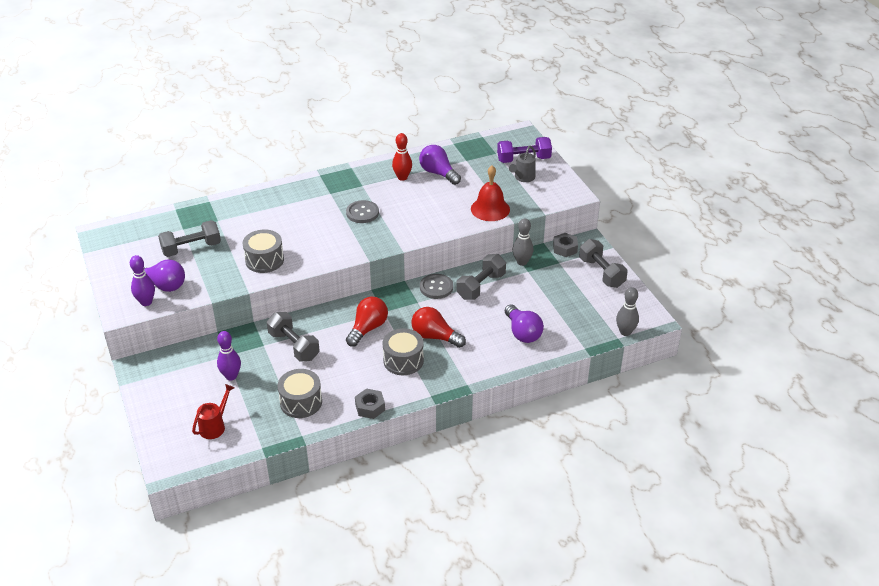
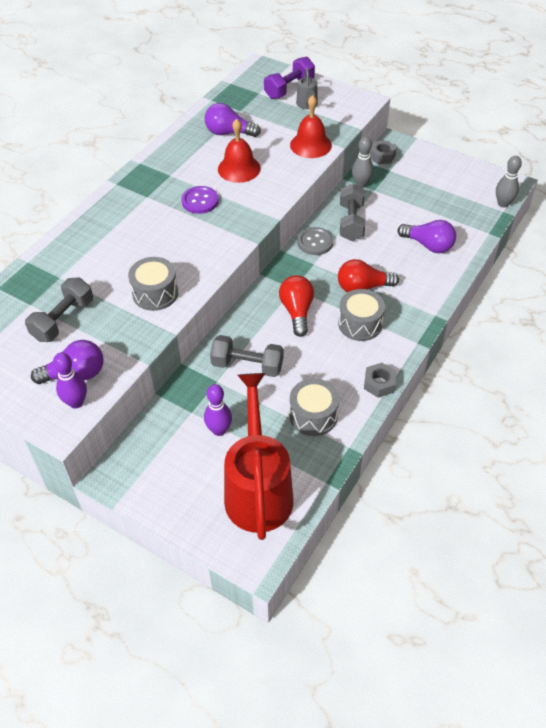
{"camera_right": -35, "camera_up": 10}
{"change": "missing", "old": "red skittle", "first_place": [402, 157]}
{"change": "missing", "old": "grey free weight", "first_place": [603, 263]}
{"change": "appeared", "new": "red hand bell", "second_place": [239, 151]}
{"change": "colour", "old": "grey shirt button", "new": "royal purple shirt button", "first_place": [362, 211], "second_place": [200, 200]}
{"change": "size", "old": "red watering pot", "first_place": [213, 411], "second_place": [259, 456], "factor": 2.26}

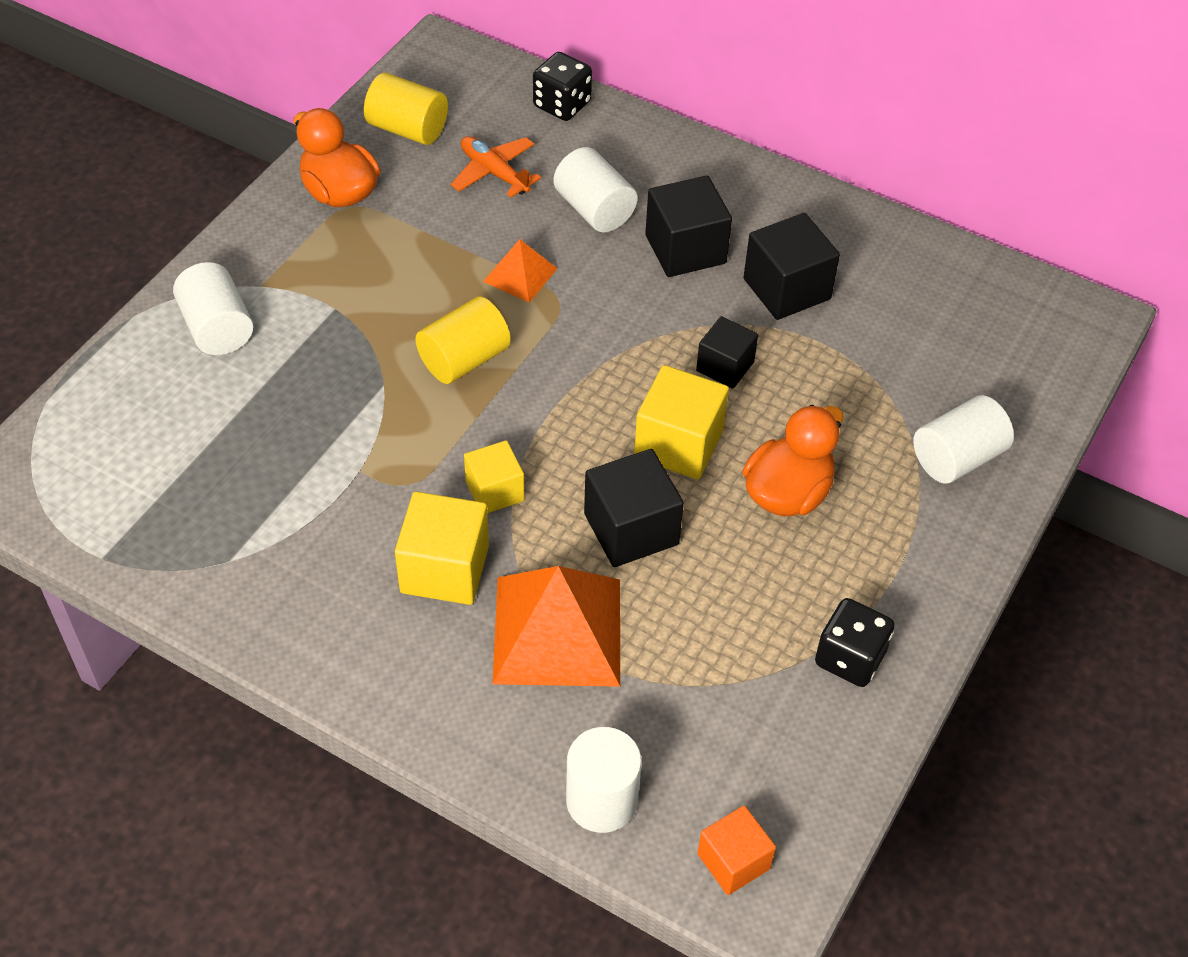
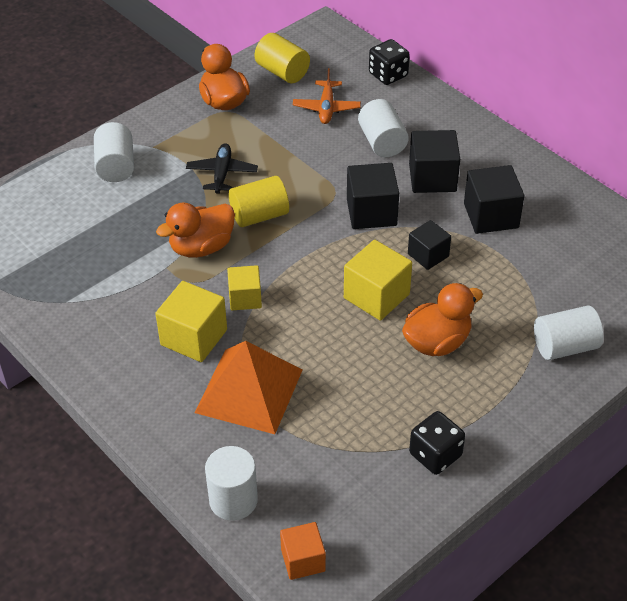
{"camera_right": 20, "camera_up": -5}
{"change": "missing", "old": "bright orange pyramid", "first_place": [520, 271]}
{"change": "appeared", "new": "bright orange rubber duck", "second_place": [195, 230]}
{"change": "appeared", "new": "ebony plane", "second_place": [222, 168]}
{"change": "relocated", "old": "ebony block", "first_place": [634, 508], "second_place": [373, 196]}
{"change": "spun", "old": "bright orange plane", "first_place": [496, 166], "second_place": [327, 96], "degrees": -150}

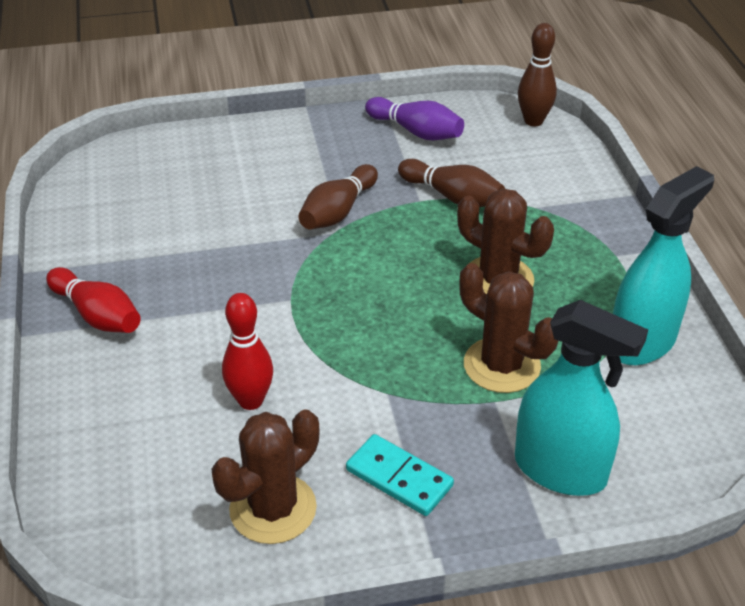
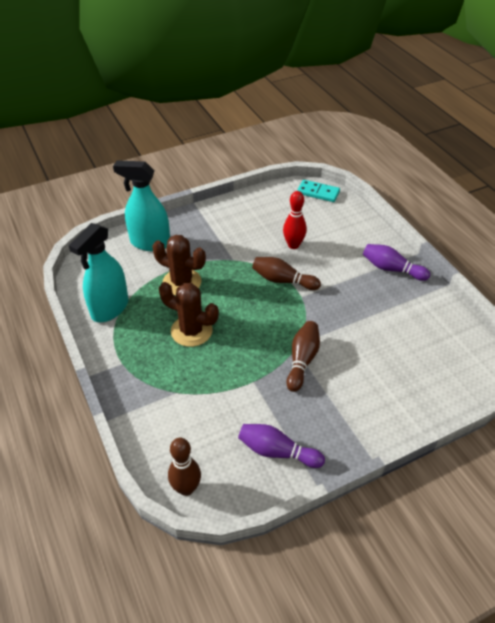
{"camera_right": 165, "camera_up": 5}
{"change": "missing", "old": "dark brown prickly plant", "first_place": [266, 476]}
{"change": "relocated", "old": "teal domino piece", "first_place": [400, 475], "second_place": [318, 191]}
{"change": "relocated", "old": "dark brown skittle", "first_place": [451, 183], "second_place": [286, 273]}
{"change": "colour", "old": "red skittle", "new": "royal purple skittle", "first_place": [93, 300], "second_place": [396, 262]}

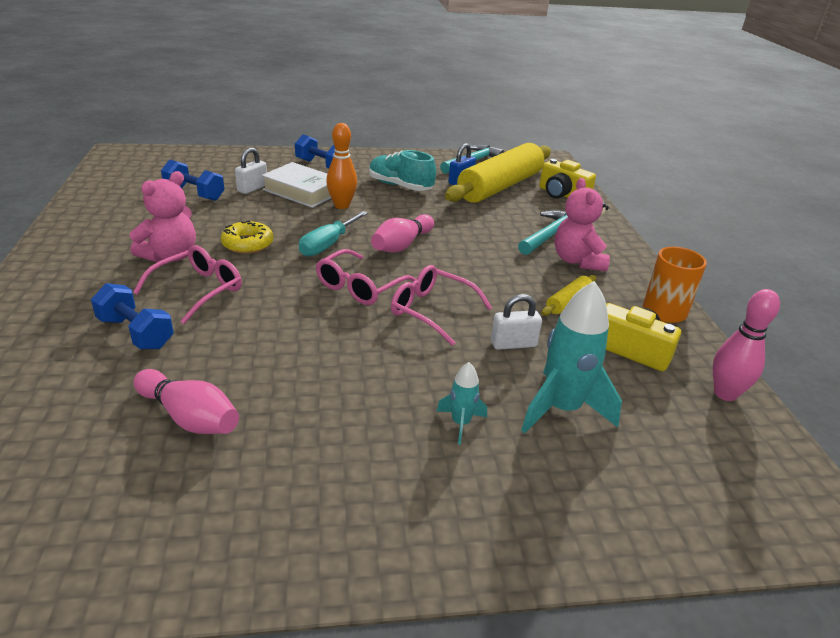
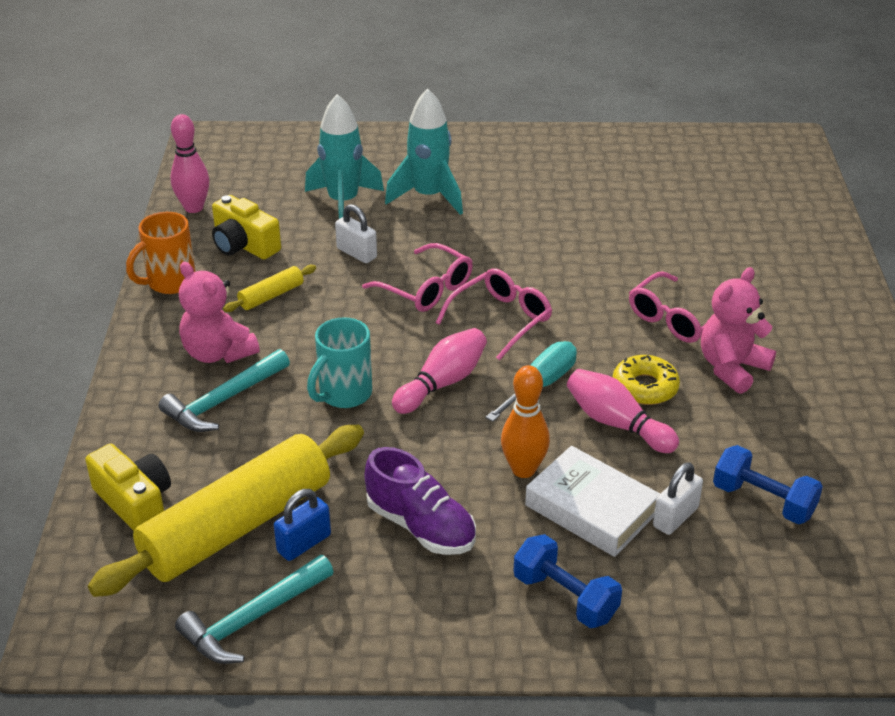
{"camera_right": -170, "camera_up": 5}
{"change": "missing", "old": "blue free weight", "first_place": [132, 316]}
{"change": "appeared", "new": "teal coffee mug", "second_place": [339, 362]}
{"change": "relocated", "old": "rose-pink skittle", "first_place": [186, 401], "second_place": [623, 411]}
{"change": "colour", "old": "teal sneaker", "new": "royal purple sneaker", "first_place": [402, 170], "second_place": [420, 501]}
{"change": "spun", "old": "snow-white small lock", "first_place": [516, 322], "second_place": [356, 233], "degrees": 45}
{"change": "spun", "old": "rose-pink stuffed bear", "first_place": [582, 224], "second_place": [219, 312], "degrees": 135}
{"change": "size", "old": "teal spaceship", "first_place": [461, 403], "second_place": [424, 152], "factor": 1.99}

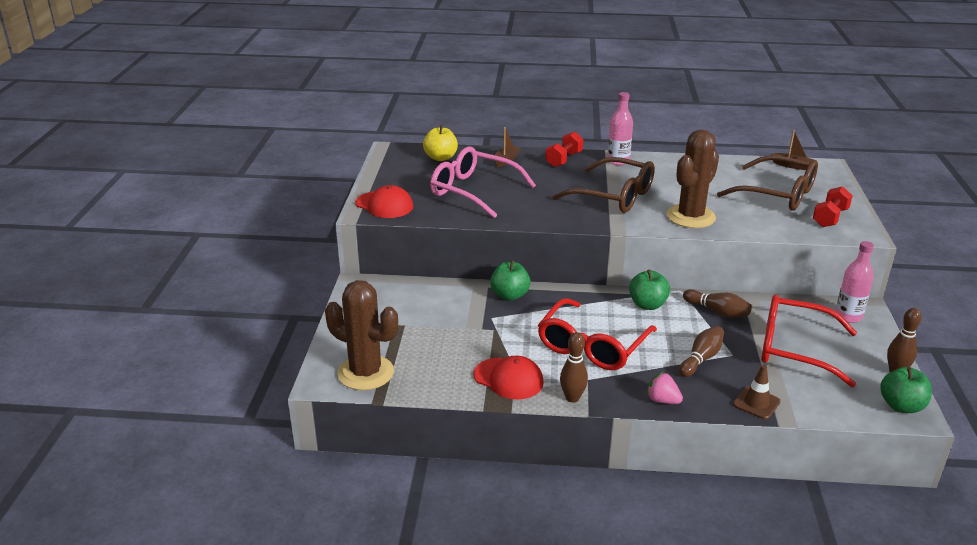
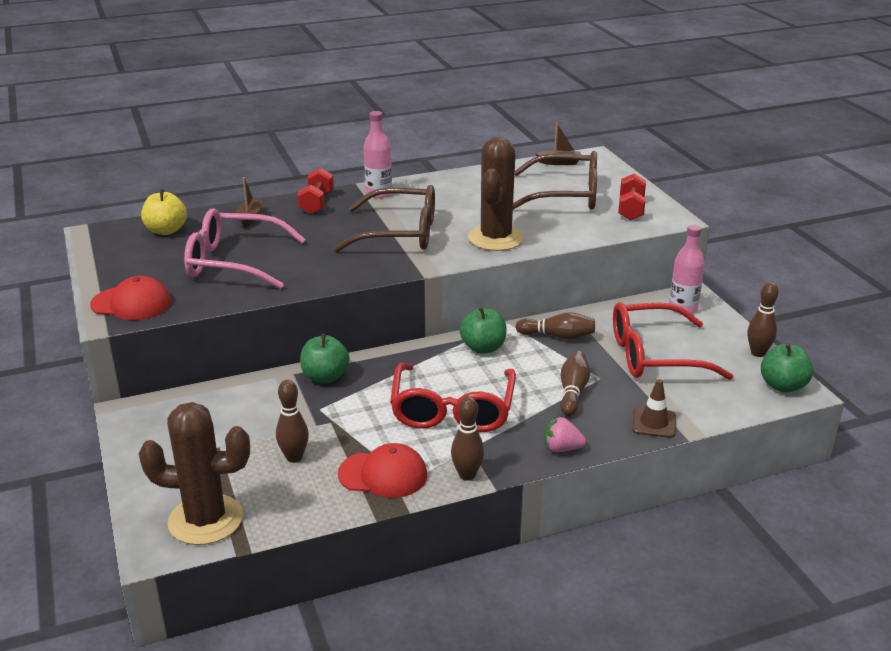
{"camera_right": -25, "camera_up": 0}
{"change": "appeared", "new": "dark brown skittle", "second_place": [292, 421]}

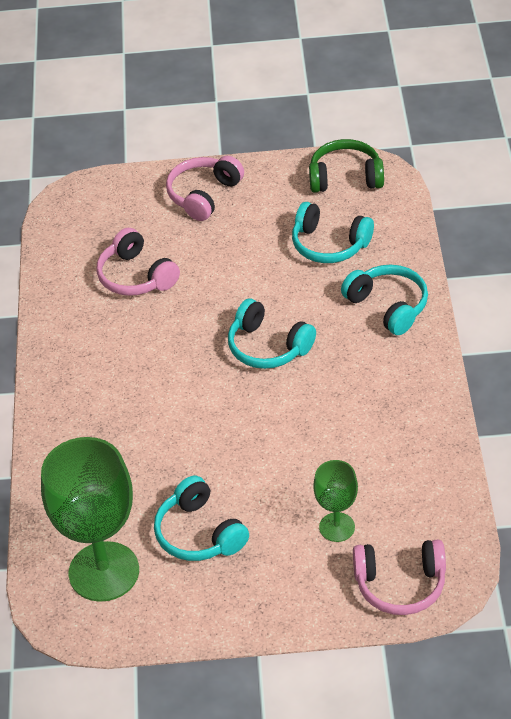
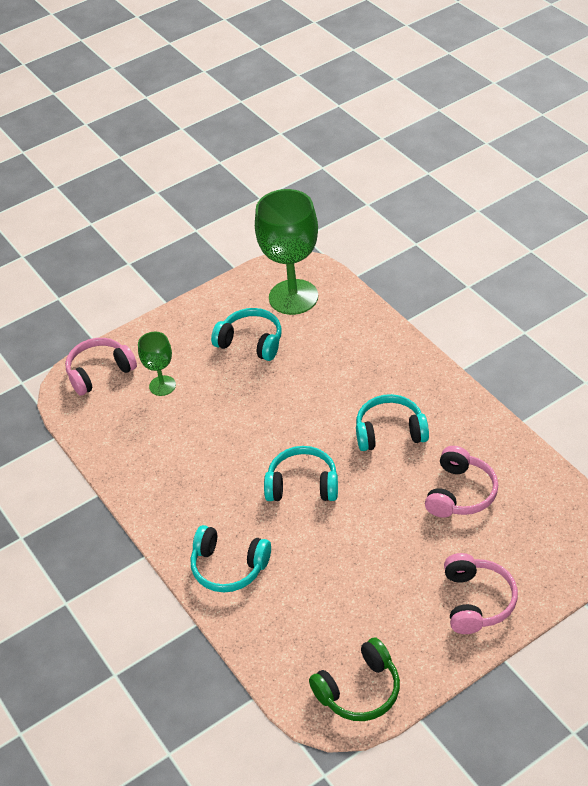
{"camera_right": 150, "camera_up": 0}
{"change": "relocated", "old": "teal over-ear headphones", "first_place": [333, 232], "second_place": [392, 422]}
{"change": "spun", "old": "rose-pink over-ear headphones", "first_place": [138, 262], "second_place": [461, 482], "degrees": 90}

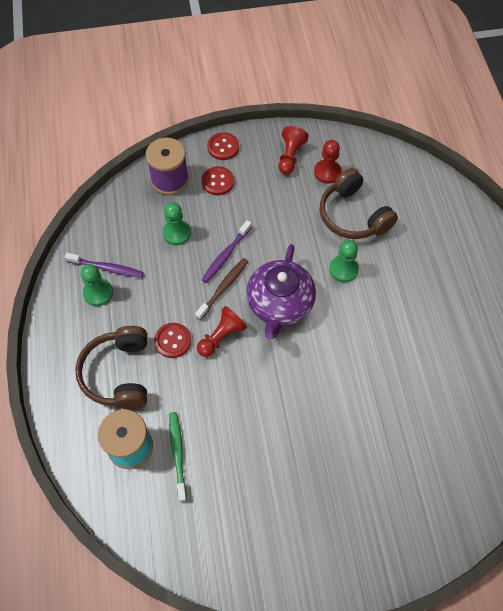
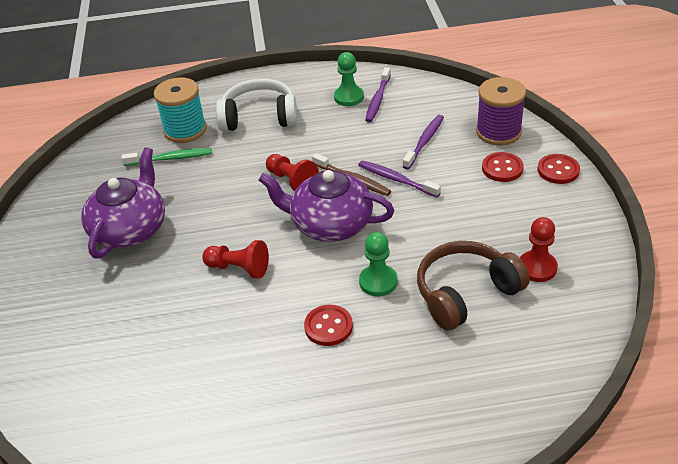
{"camera_right": 95, "camera_up": -20}
{"change": "appeared", "new": "royal purple teapot", "second_place": [123, 203]}
{"change": "relocated", "old": "red shirt button", "first_place": [172, 340], "second_place": [328, 325]}
{"change": "relocated", "old": "red chess pawn", "first_place": [294, 150], "second_place": [235, 259]}
{"change": "exchanged", "old": "emerald chess pawn", "new": "royal purple tooth brush", "first_place": [176, 223], "second_place": [423, 142]}
{"change": "colour", "old": "dark brown over-ear headphones", "new": "snow-white over-ear headphones", "first_place": [111, 367], "second_place": [256, 105]}

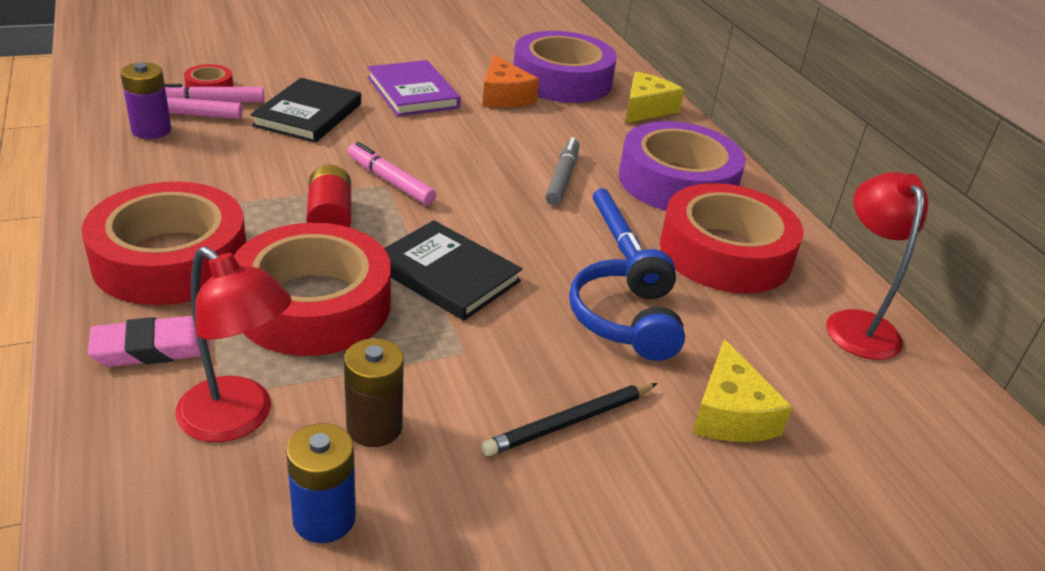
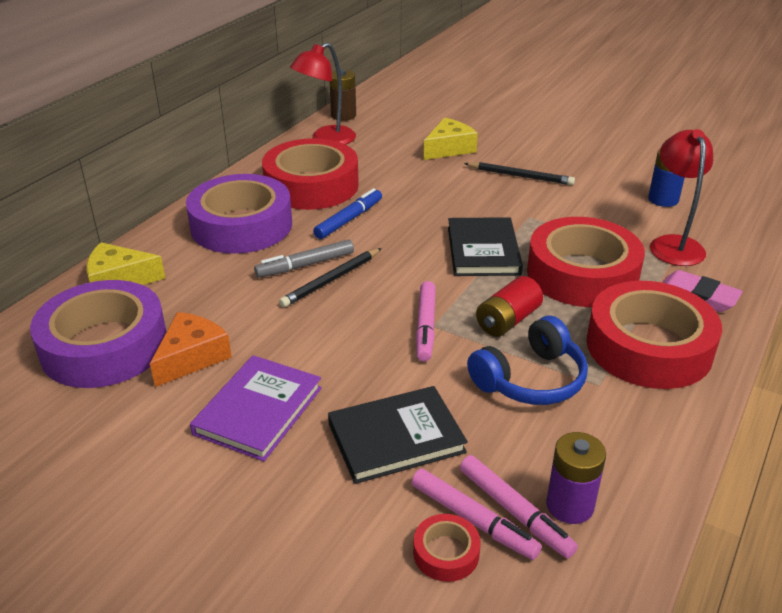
{"camera_right": -125, "camera_up": 0}
{"change": "appeared", "new": "ebony pencil", "second_place": [330, 277]}
{"change": "relocated", "old": "dark brown power cell", "first_place": [374, 392], "second_place": [342, 95]}
{"change": "relocated", "old": "blue over-ear headphones", "first_place": [627, 305], "second_place": [527, 360]}

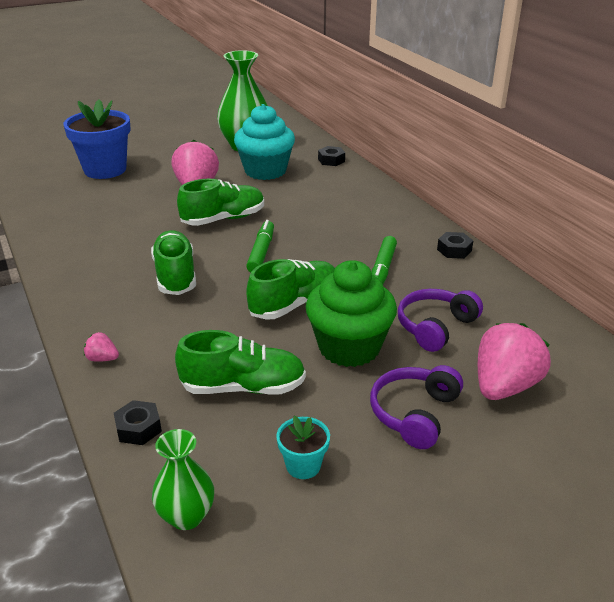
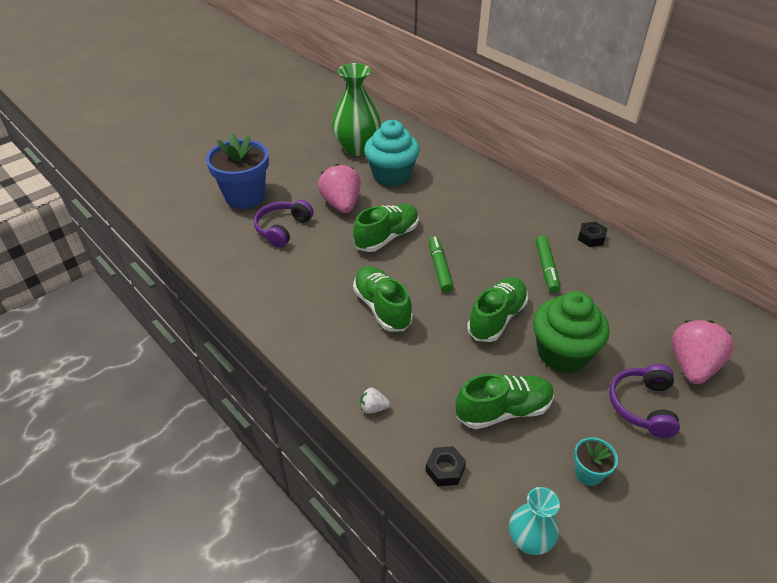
{"camera_right": -15, "camera_up": 10}
{"change": "missing", "old": "ebony hexagon nut", "first_place": [331, 156]}
{"change": "relocated", "old": "royal purple over-ear headphones", "first_place": [440, 320], "second_place": [284, 224]}
{"change": "colour", "old": "rose-pink strawberry", "new": "snow-white strawberry", "first_place": [101, 347], "second_place": [375, 400]}
{"change": "colour", "old": "emerald flower vase", "new": "teal flower vase", "first_place": [183, 479], "second_place": [534, 521]}

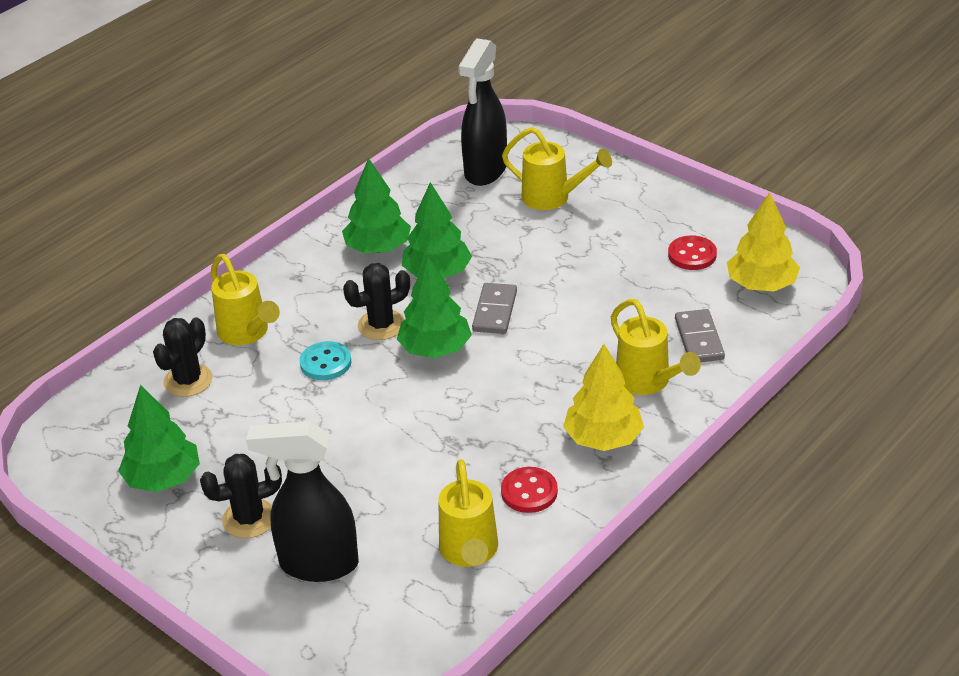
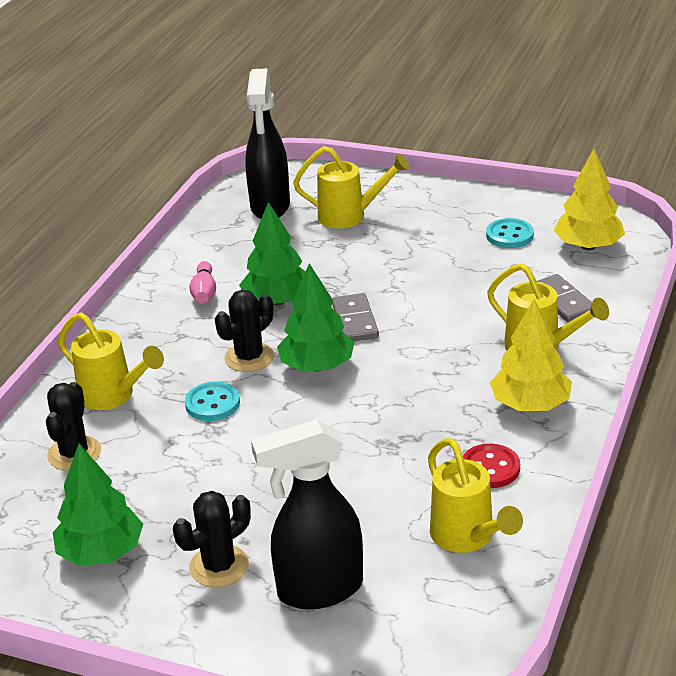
{"camera_right": -20, "camera_up": -5}
{"change": "exchanged", "old": "emerald fir tree", "new": "rose-pink skittle", "first_place": [376, 205], "second_place": [202, 282]}
{"change": "colour", "old": "red shirt button", "new": "teal shirt button", "first_place": [692, 252], "second_place": [510, 233]}

